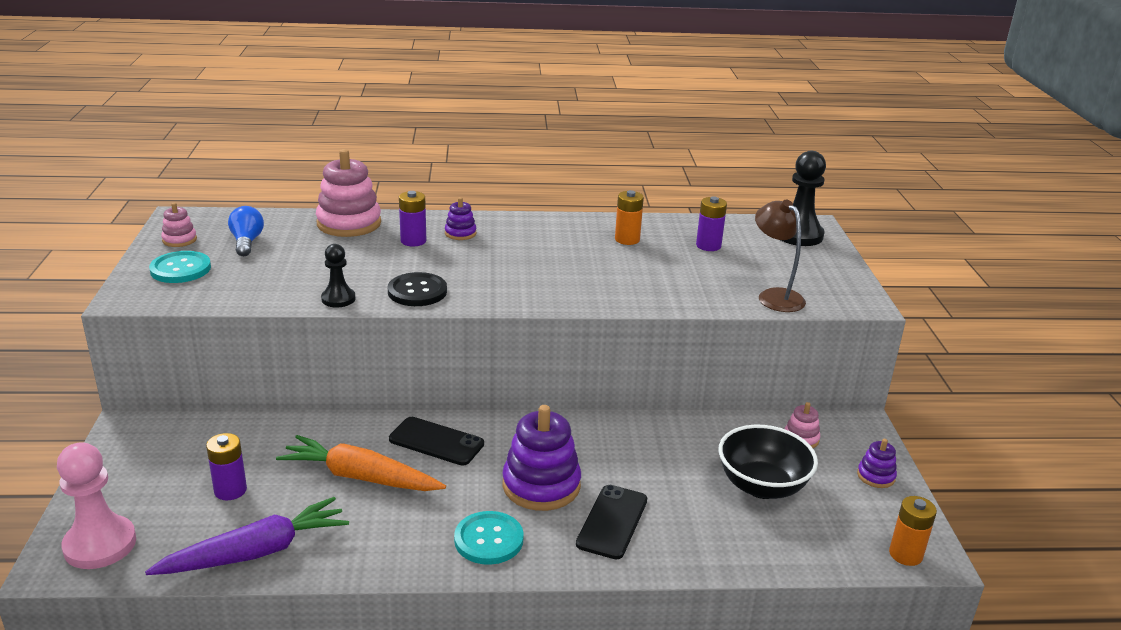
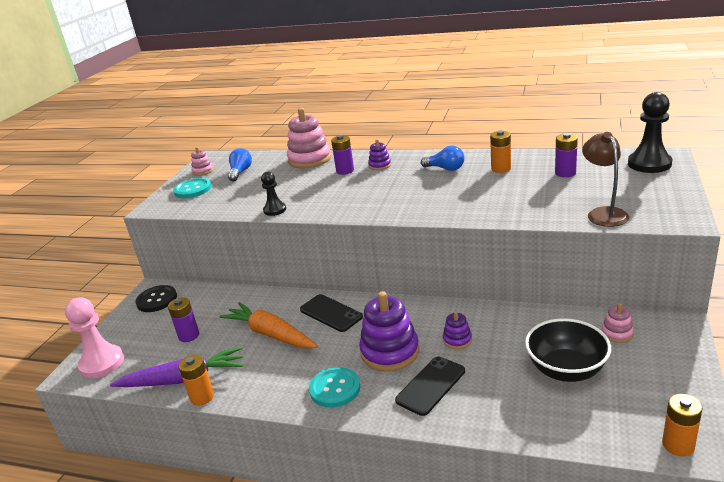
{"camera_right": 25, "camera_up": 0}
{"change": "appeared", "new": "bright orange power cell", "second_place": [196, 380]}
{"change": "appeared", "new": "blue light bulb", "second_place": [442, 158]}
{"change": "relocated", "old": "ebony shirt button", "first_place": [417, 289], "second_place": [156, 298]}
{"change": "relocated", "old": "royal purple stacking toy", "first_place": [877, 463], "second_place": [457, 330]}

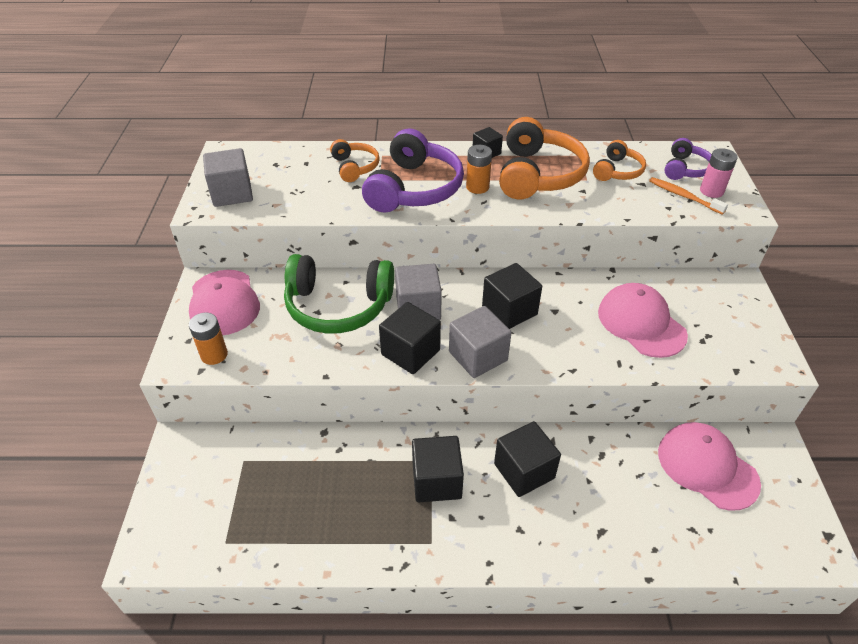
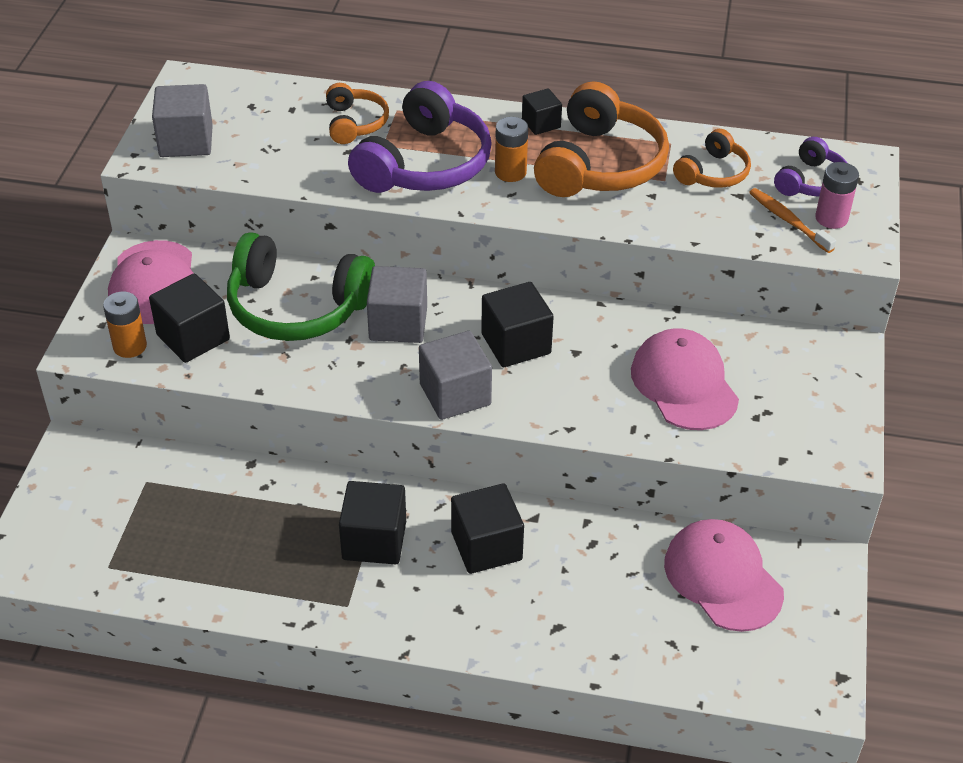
{"camera_right": 10, "camera_up": 0}
{"change": "relocated", "old": "ebony block", "first_place": [410, 338], "second_place": [189, 318]}

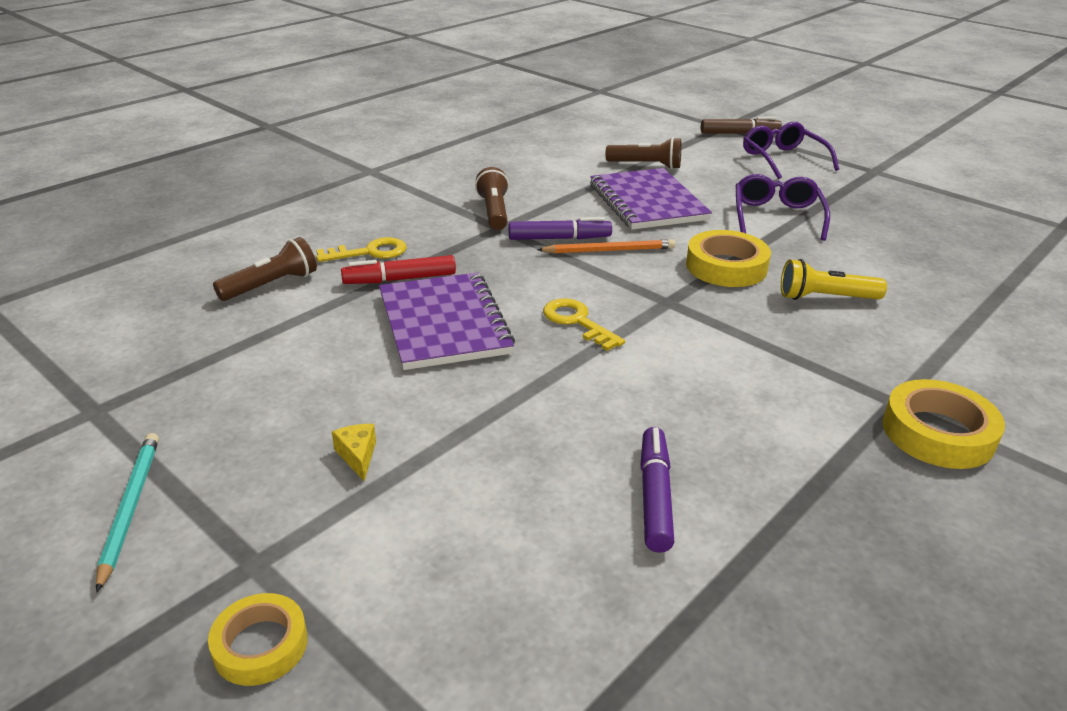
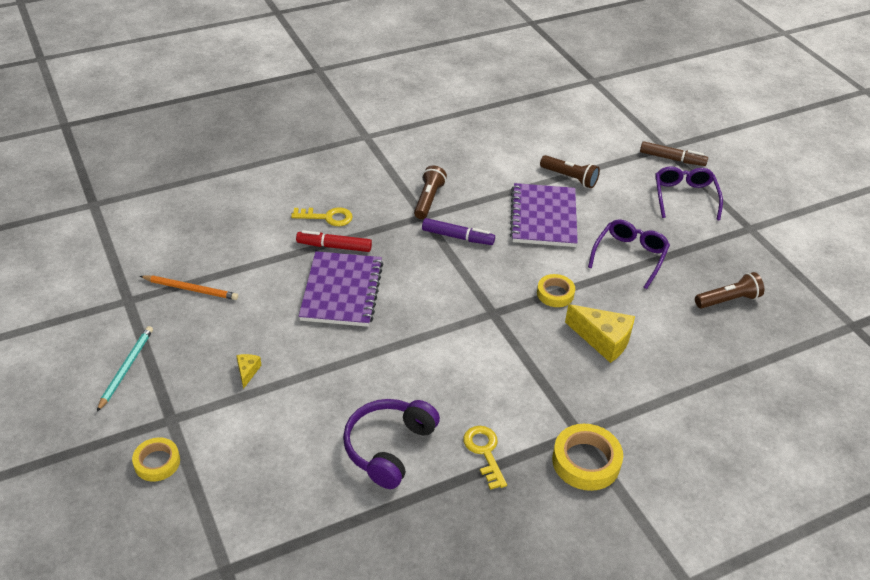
{"camera_right": 20, "camera_up": 10}
{"change": "relocated", "old": "dark brown pocket torch", "first_place": [265, 269], "second_place": [729, 290]}
{"change": "relocated", "old": "bright orange pencil", "first_place": [606, 246], "second_place": [189, 288]}
{"change": "relocated", "old": "bright yellow door key", "first_place": [584, 324], "second_place": [485, 458]}
{"change": "exchanged", "old": "royal purple marker pen", "new": "royal purple over-ear headphones", "first_place": [657, 490], "second_place": [391, 444]}
{"change": "exchanged", "old": "bright yellow pocket torch", "new": "bright yellow cheese", "first_place": [834, 279], "second_place": [600, 333]}
{"change": "size", "old": "bright yellow tape", "first_place": [728, 258], "second_place": [556, 290], "factor": 0.64}

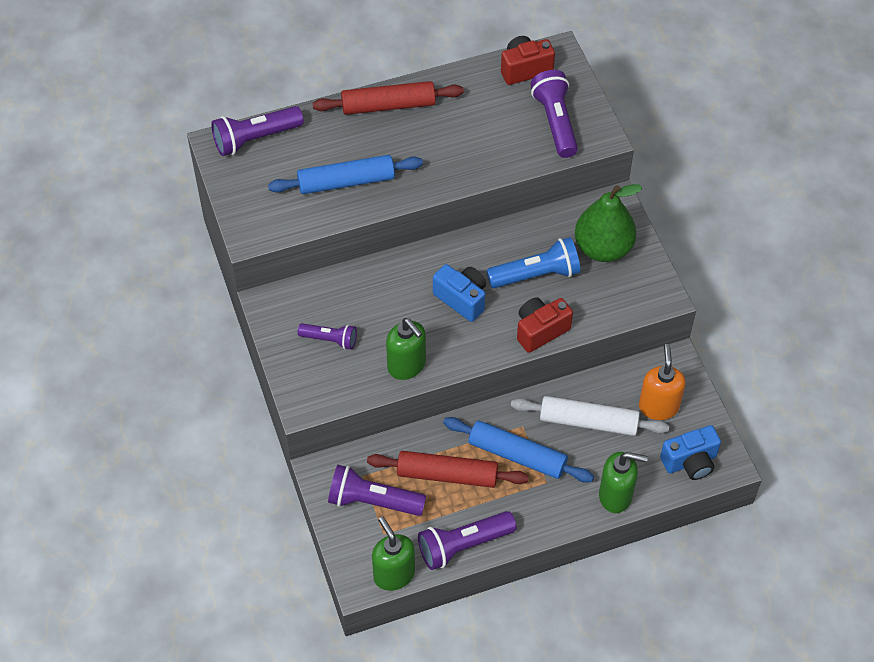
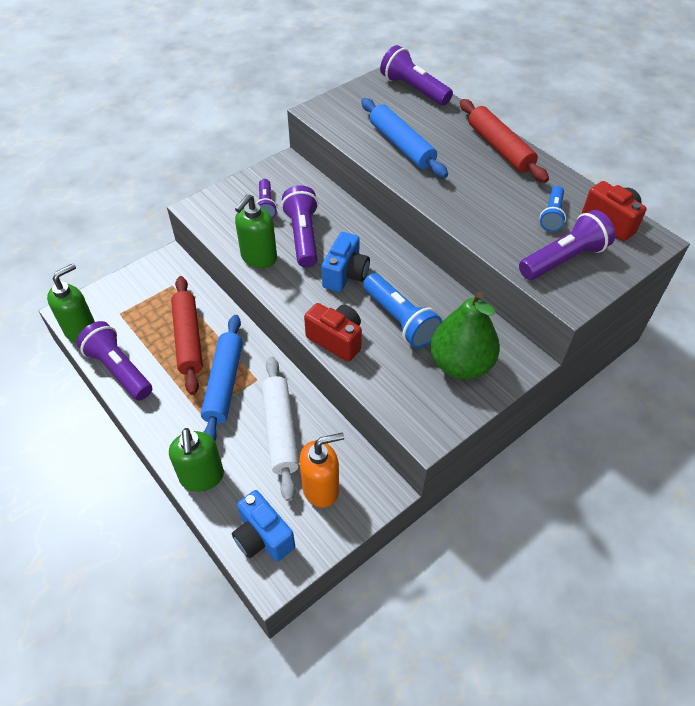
{"camera_right": 70, "camera_up": -5}
{"change": "appeared", "new": "blue pocket torch", "second_place": [553, 209]}
{"change": "relocated", "old": "royal purple pocket torch", "first_place": [377, 490], "second_place": [299, 226]}

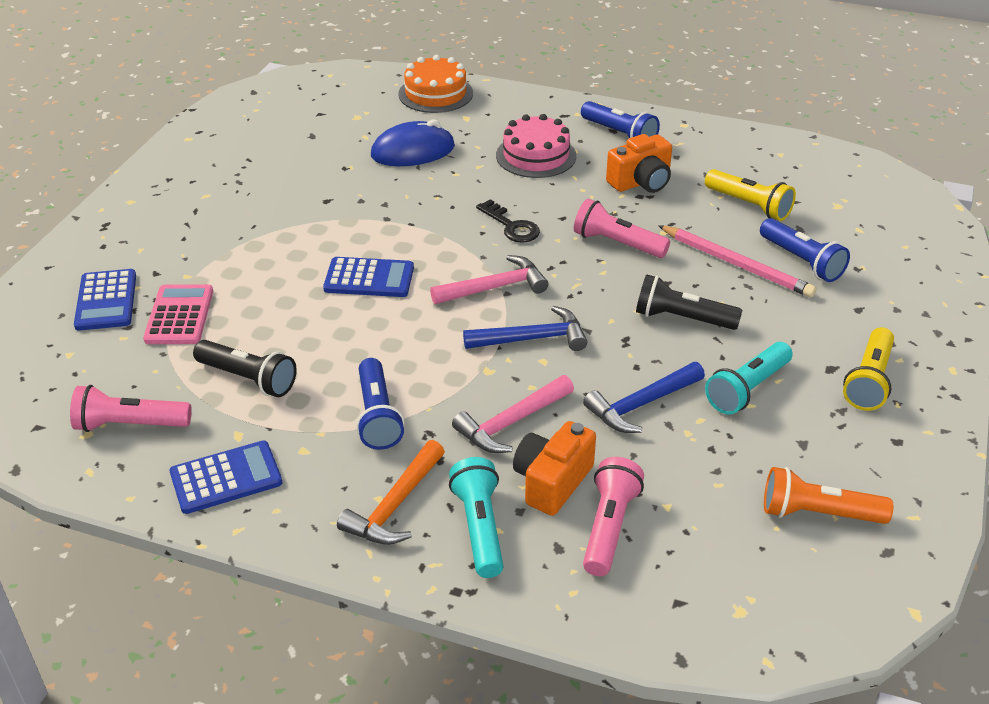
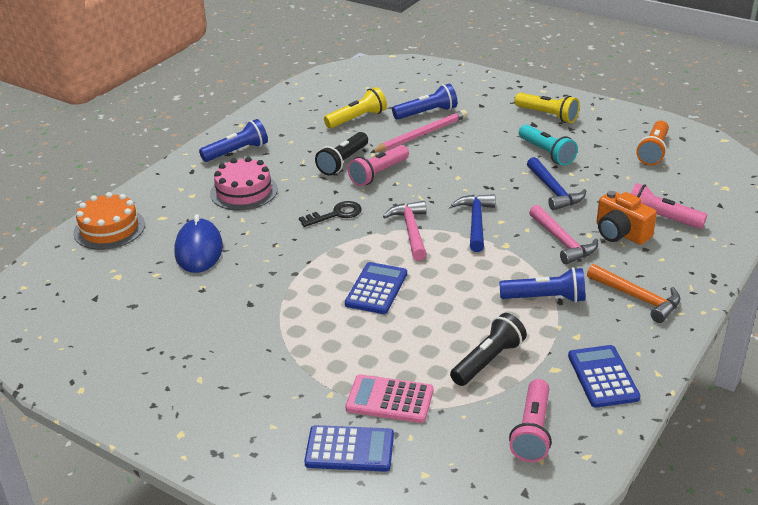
{"camera_right": -75, "camera_up": -5}
{"change": "missing", "old": "teal pocket torch", "first_place": [476, 517]}
{"change": "missing", "old": "bright orange camera", "first_place": [639, 163]}
{"change": "relocated", "old": "ebony pocket torch", "first_place": [689, 302], "second_place": [341, 153]}

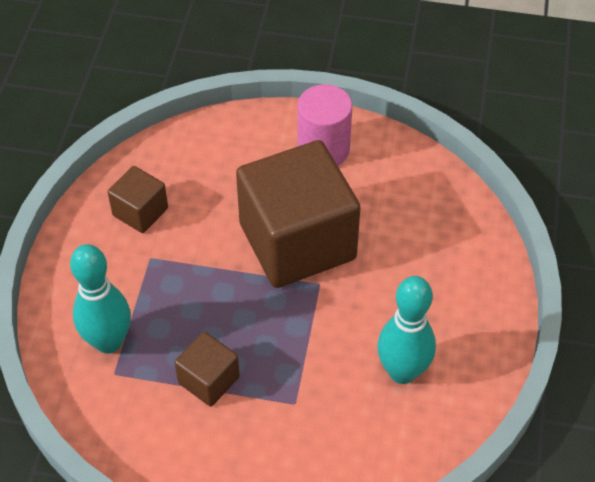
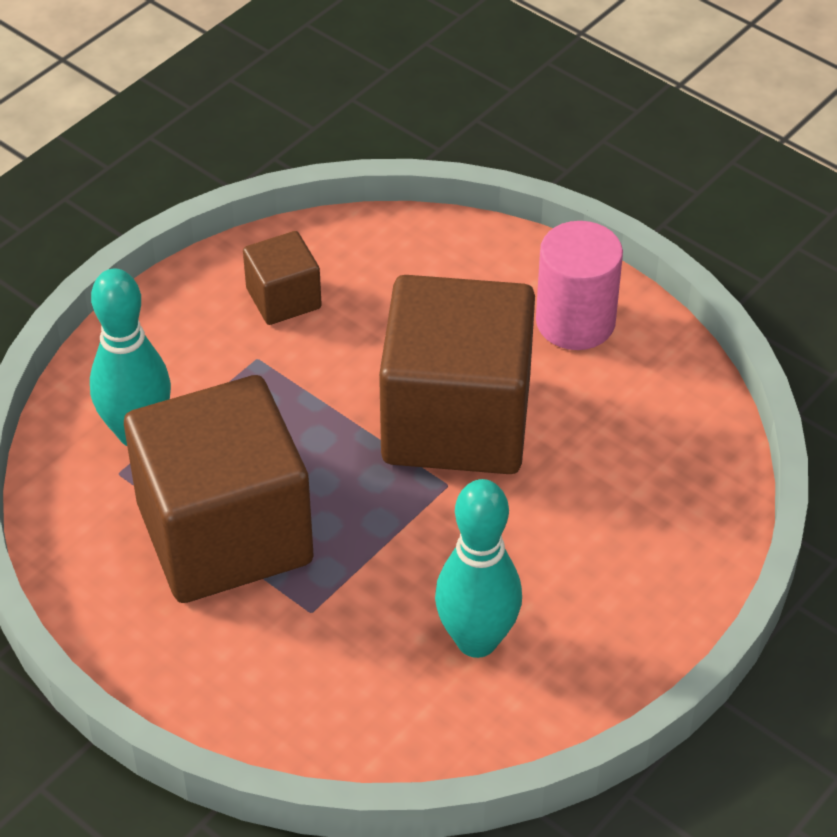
{"camera_right": 30, "camera_up": -5}
{"change": "size", "old": "dark brown block", "first_place": [207, 369], "second_place": [219, 489], "factor": 2.19}

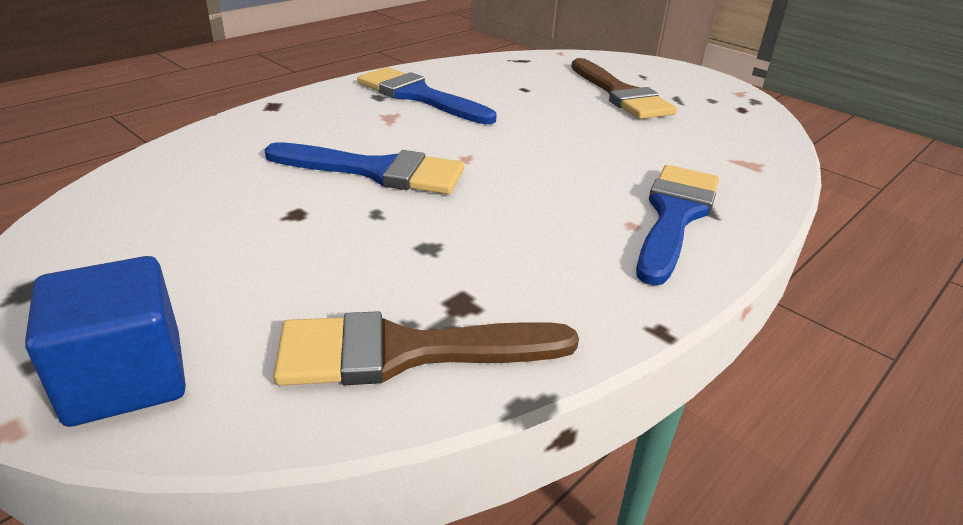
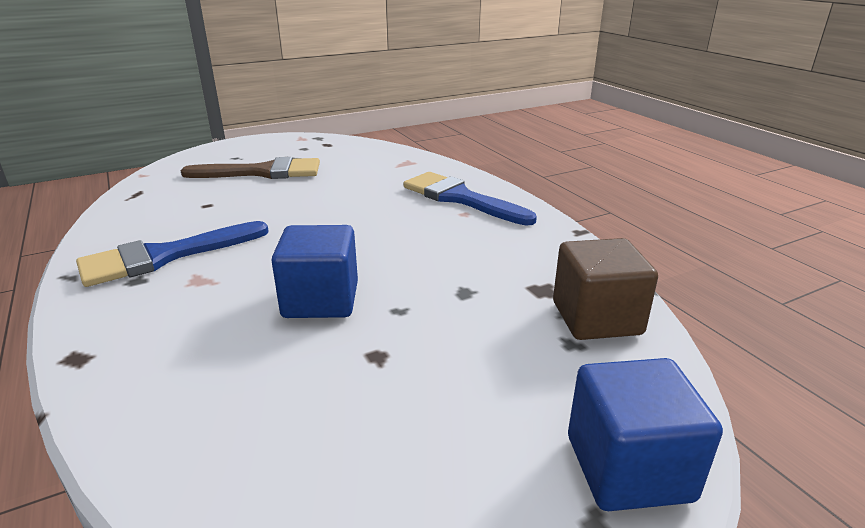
{"camera_right": -70, "camera_up": -5}
{"change": "exchanged", "old": "blue brush", "new": "blue block", "first_place": [364, 168], "second_place": [314, 271]}
{"change": "exchanged", "old": "dark brown brush", "new": "dark brown block", "first_place": [426, 348], "second_place": [605, 289]}

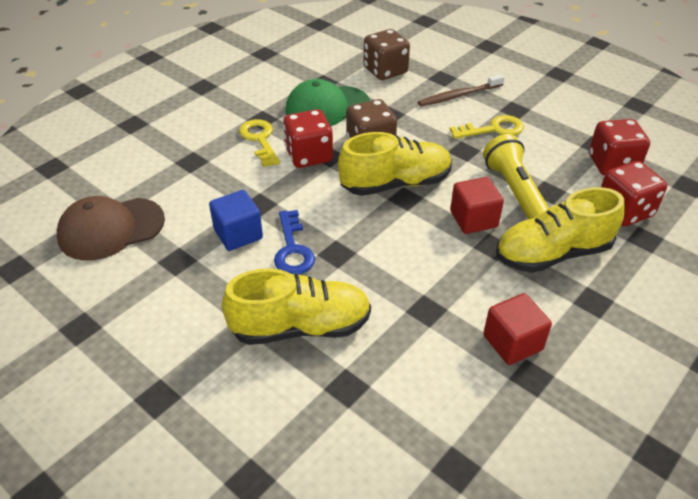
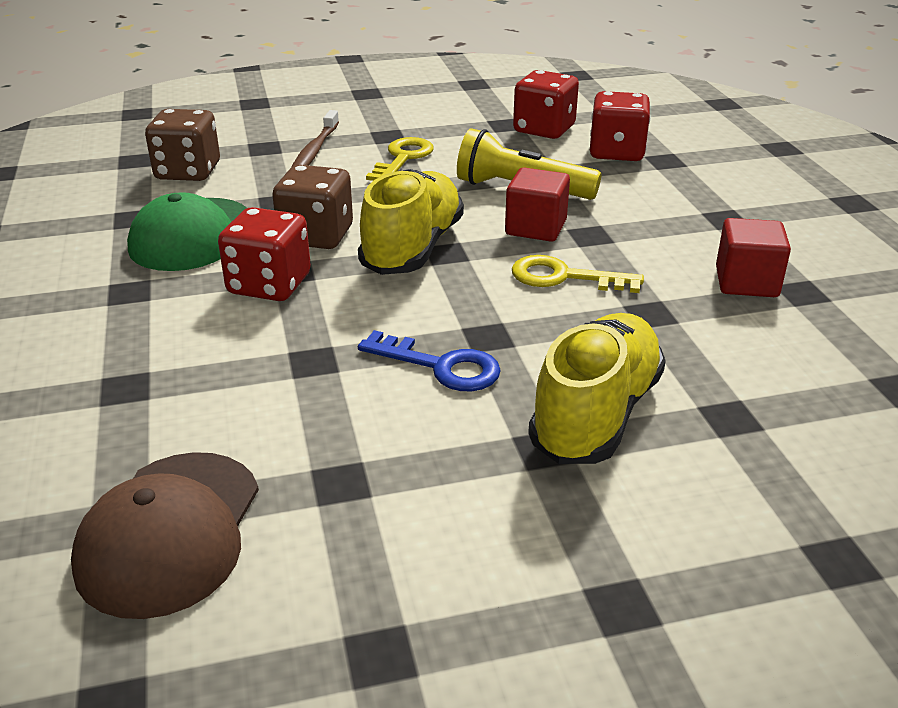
{"camera_right": -55, "camera_up": -10}
{"change": "missing", "old": "blue block", "first_place": [236, 220]}
{"change": "missing", "old": "bright yellow sneaker", "first_place": [560, 230]}
{"change": "relocated", "old": "bright yellow door key", "first_place": [259, 143], "second_place": [578, 274]}

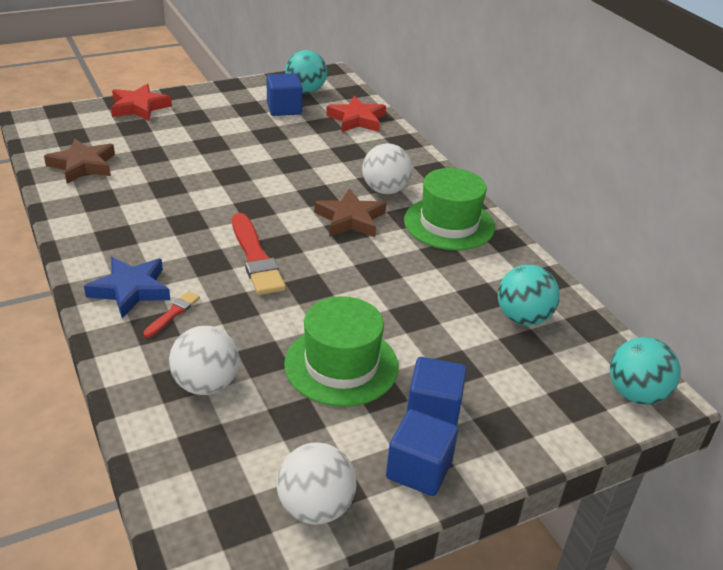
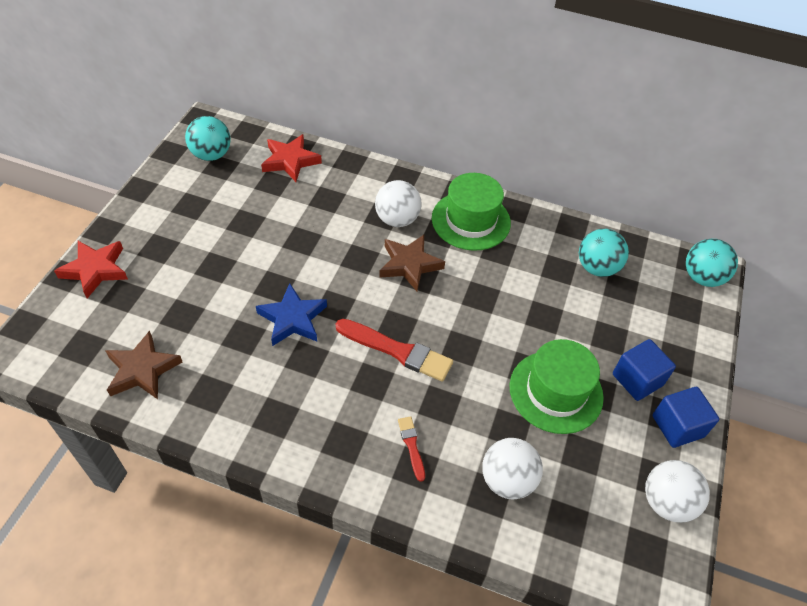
{"camera_right": -45, "camera_up": 15}
{"change": "missing", "old": "blue block", "first_place": [284, 94]}
{"change": "relocated", "old": "blue five-pointed star", "first_place": [127, 287], "second_place": [291, 314]}

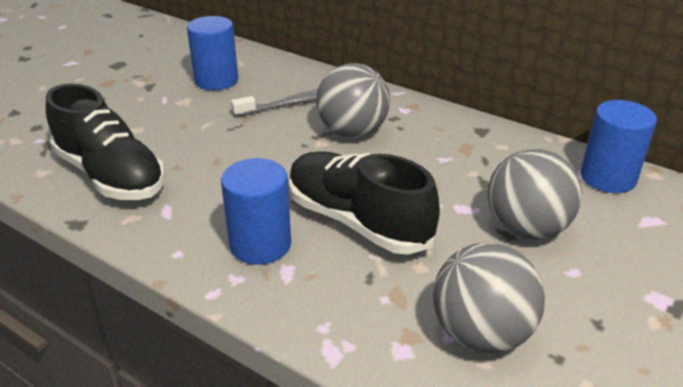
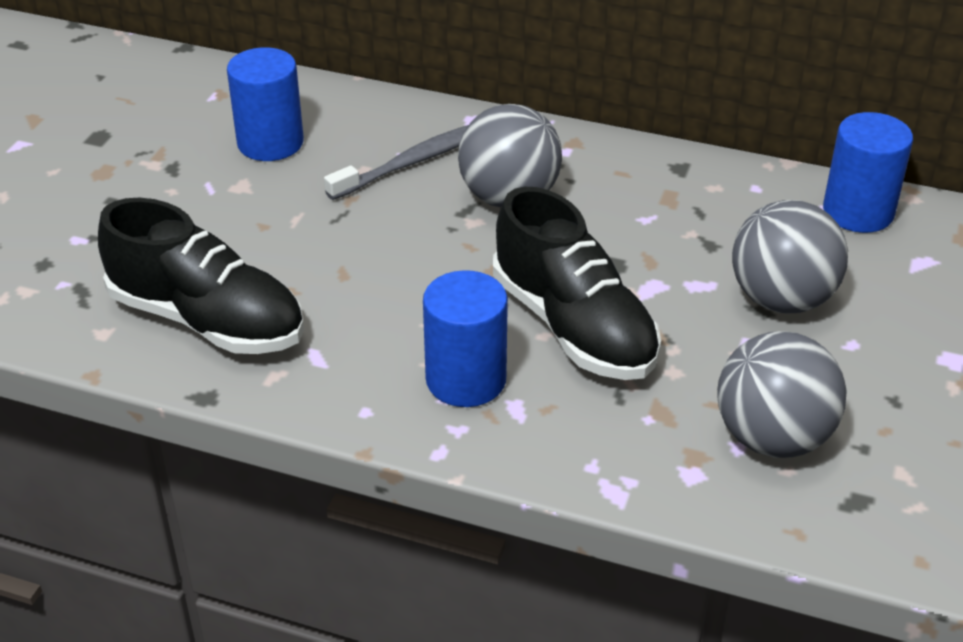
{"camera_right": -15, "camera_up": 5}
{"change": "spun", "old": "ebony sneaker", "first_place": [364, 202], "second_place": [577, 283], "degrees": -150}

